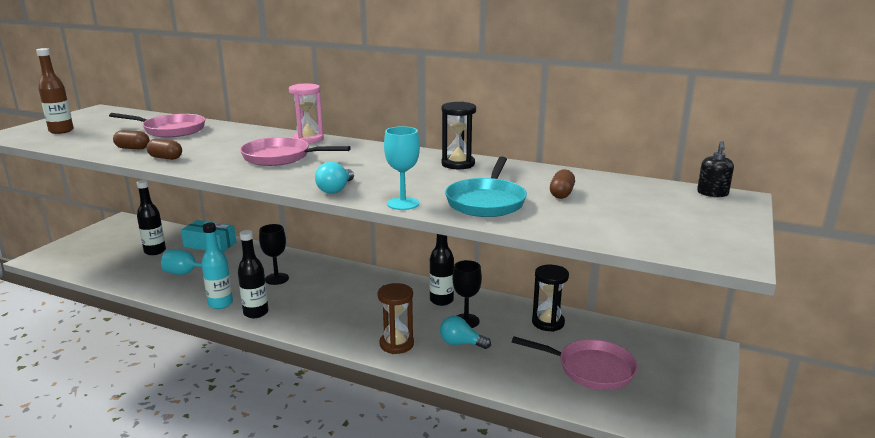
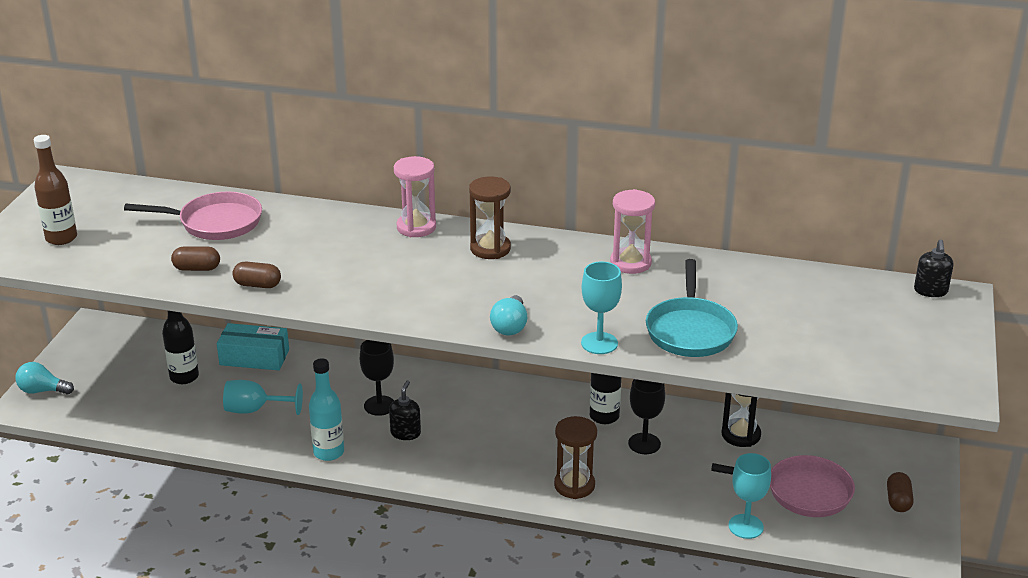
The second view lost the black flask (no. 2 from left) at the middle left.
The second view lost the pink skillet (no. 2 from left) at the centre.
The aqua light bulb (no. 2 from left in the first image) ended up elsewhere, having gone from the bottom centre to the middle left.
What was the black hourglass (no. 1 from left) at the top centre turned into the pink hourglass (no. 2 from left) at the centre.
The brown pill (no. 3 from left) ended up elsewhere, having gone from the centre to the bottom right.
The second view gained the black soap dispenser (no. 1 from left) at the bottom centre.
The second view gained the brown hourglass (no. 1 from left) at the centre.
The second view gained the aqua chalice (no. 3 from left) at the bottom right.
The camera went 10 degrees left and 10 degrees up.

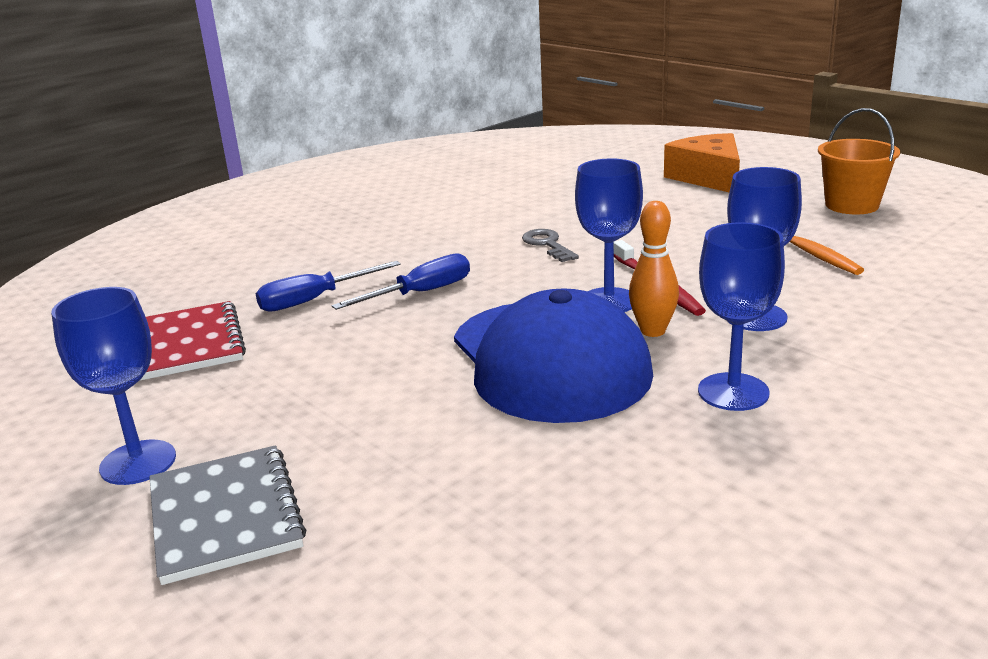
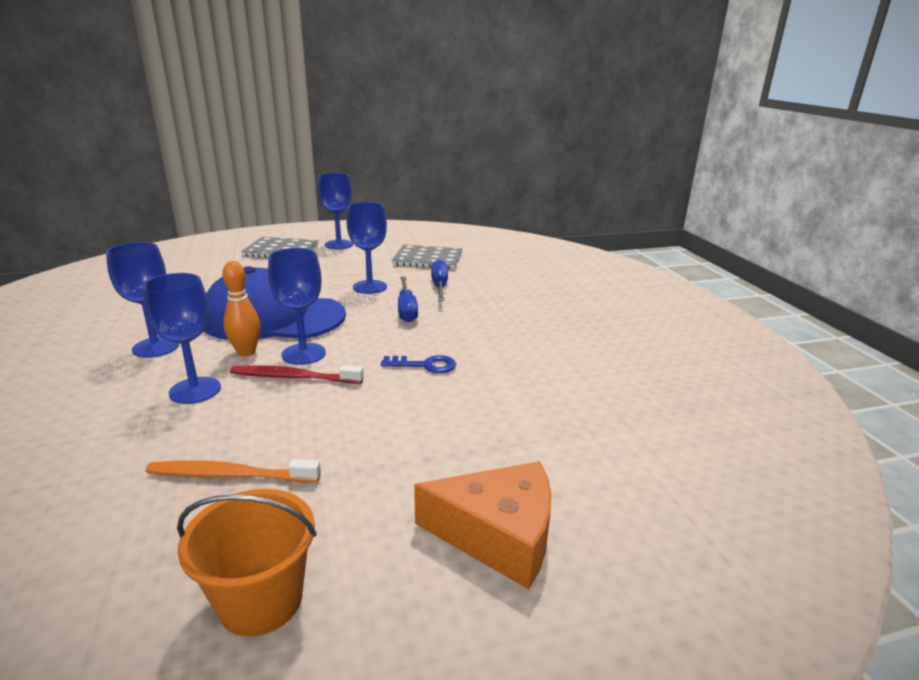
What was the red notepad at the middle left turned into the grey notepad (no. 2 from left) at the centre.
What was the grey key at the centre turned into the blue key at the centre.
The second view gained the blue chalice (no. 5 from left) at the centre.
The camera went 115 degrees right and 0 degrees up.

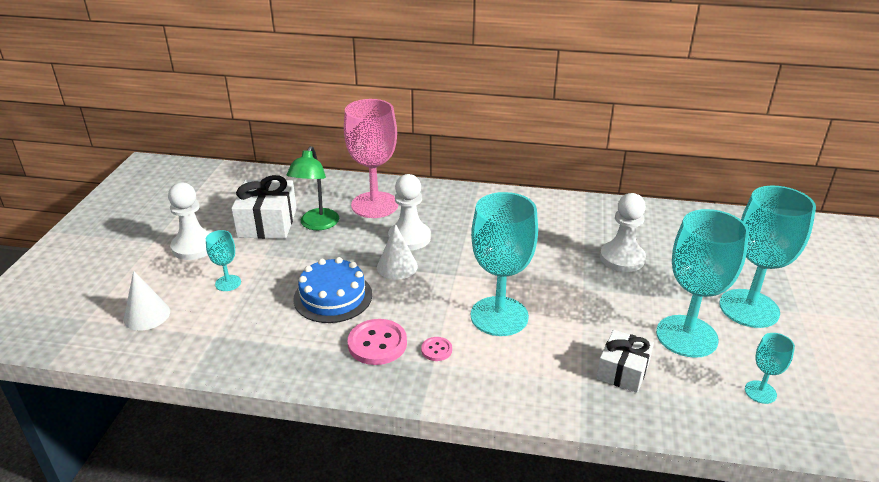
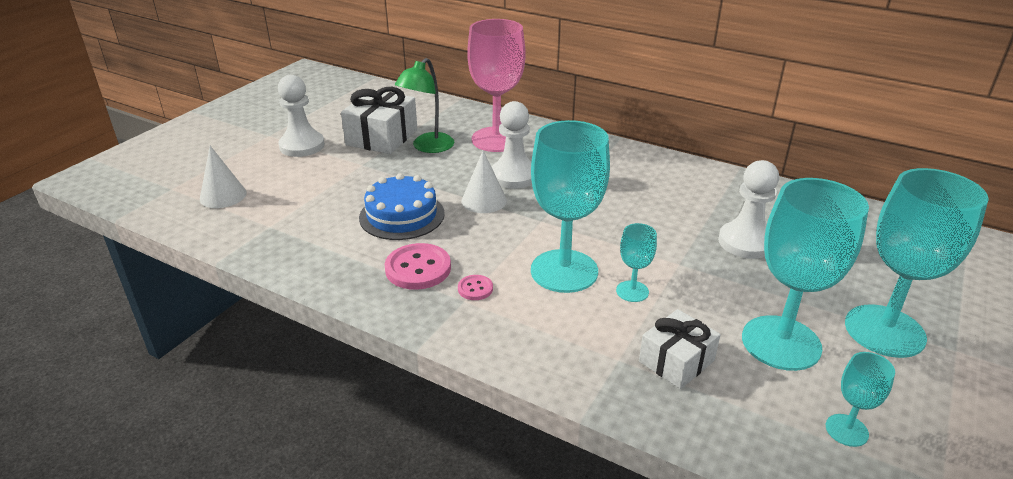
The aqua chalice (no. 1 from left in the first image) ended up elsewhere, having gone from the middle left to the centre.
The camera went 20 degrees right and 0 degrees up.

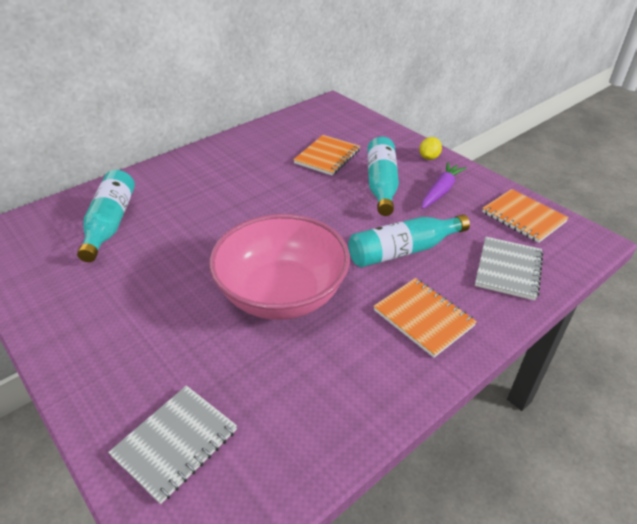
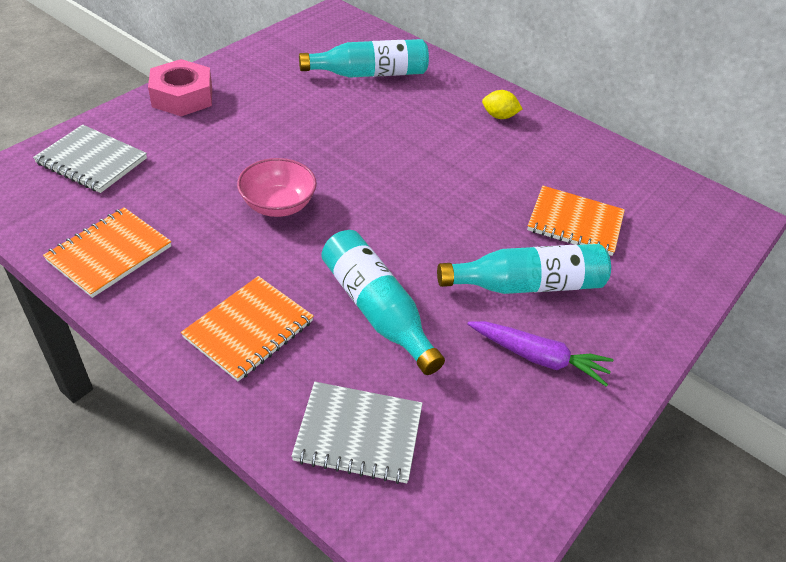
The size of the pink deep dish at the centre changed by a factor of 0.51.
The bright yellow lemon ended up elsewhere, having gone from the top right to the top centre.
The orange-coloured notepad (no. 3 from left in the first image) ended up elsewhere, having gone from the middle right to the middle left.
The second view gained the pink nut at the top left.
The camera went 75 degrees right and 5 degrees up.

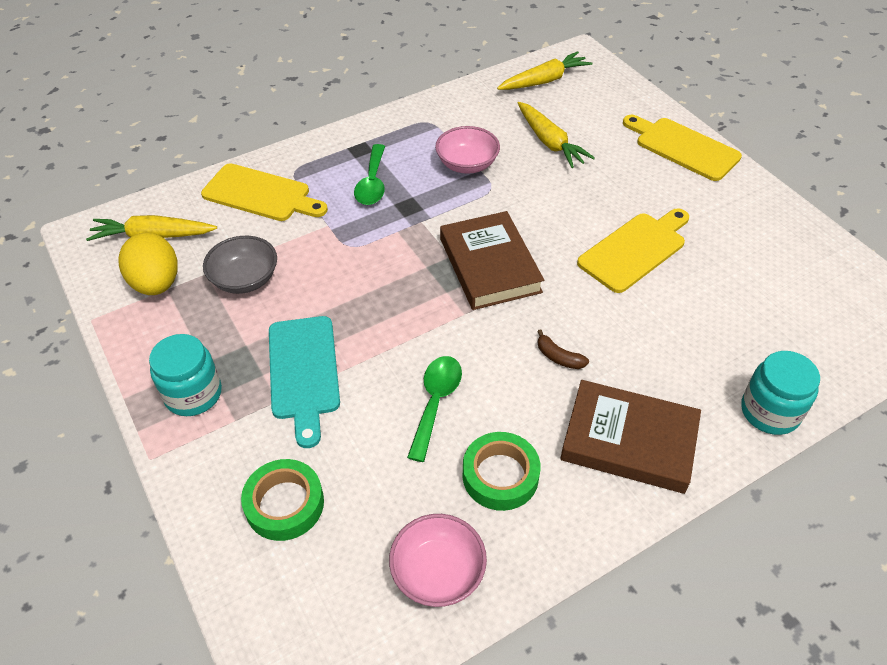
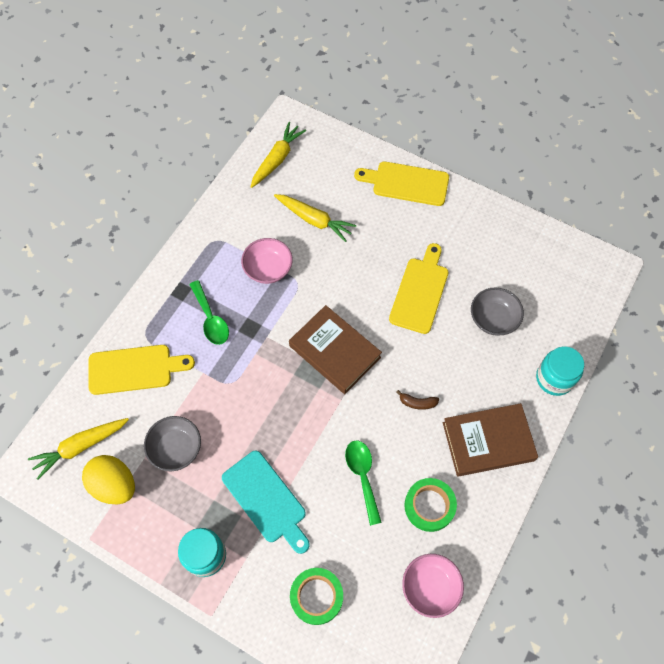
The second view gained the grey deep dish (no. 2 from left) at the middle right.
The camera went 30 degrees left and 15 degrees up.

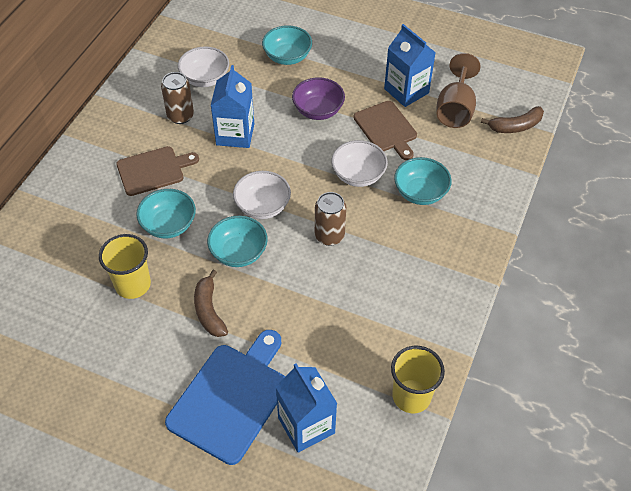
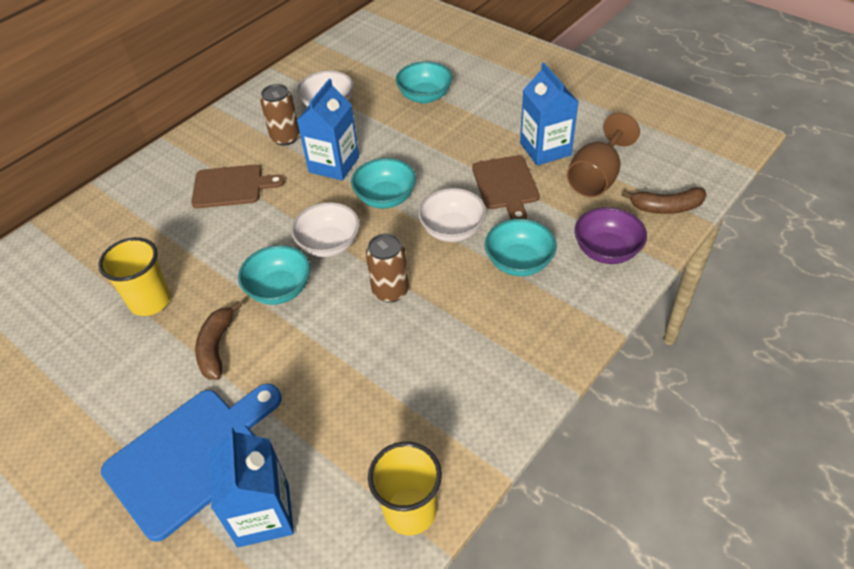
The aqua deep dish (no. 1 from left in the first image) ended up elsewhere, having gone from the middle left to the top centre.
The royal purple deep dish ended up elsewhere, having gone from the top centre to the middle right.
The camera went 20 degrees right and 5 degrees down.

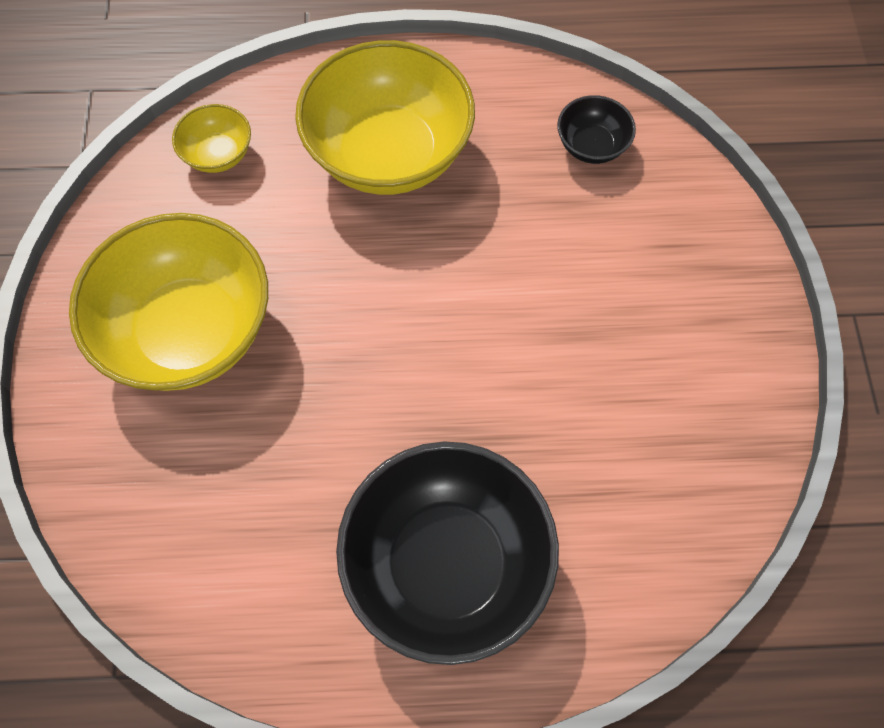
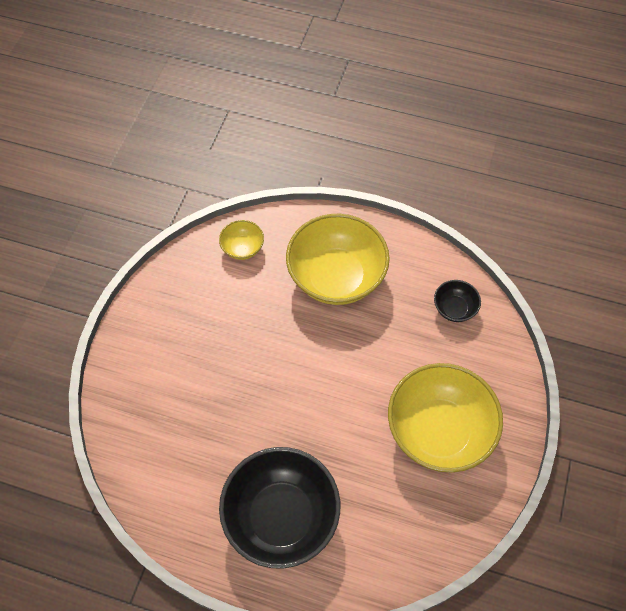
The bright yellow deep dish (no. 1 from left in the first image) ended up elsewhere, having gone from the middle left to the bottom right.
The camera went 20 degrees right and 5 degrees down.

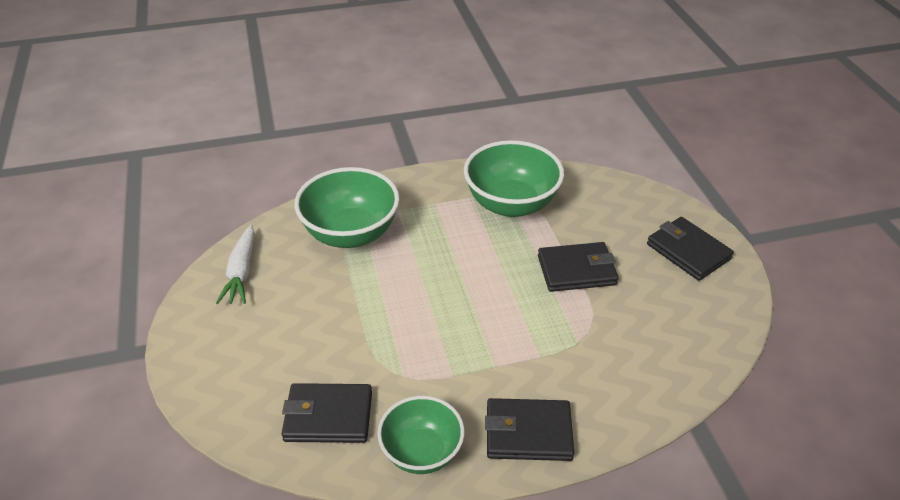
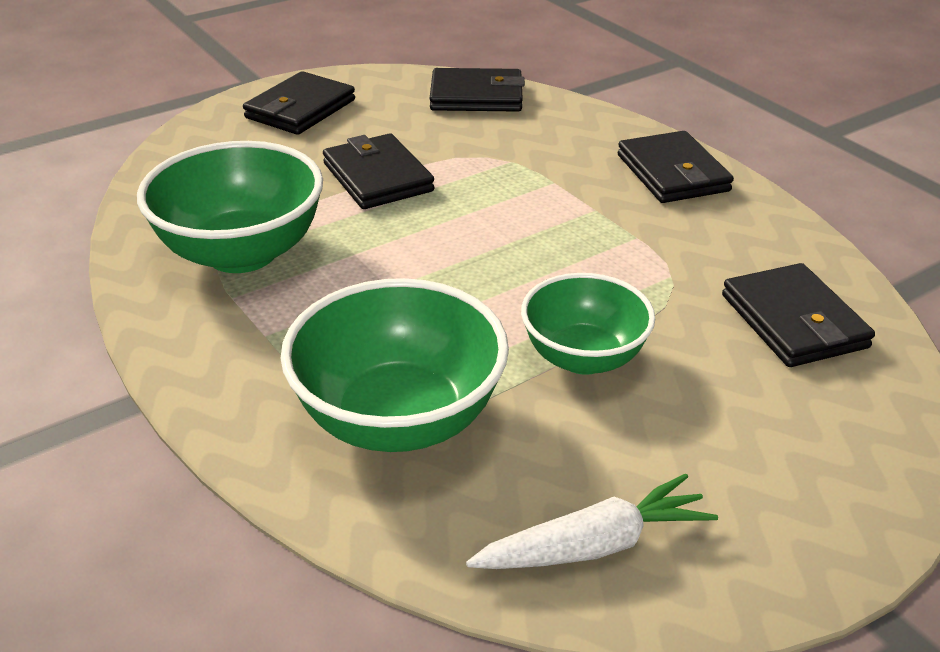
The leaf-green deep dish (no. 2 from left in the first image) ended up elsewhere, having gone from the bottom centre to the centre.
The second view gained the black billfold (no. 3 from left) at the top centre.
The camera went 110 degrees left and 5 degrees down.

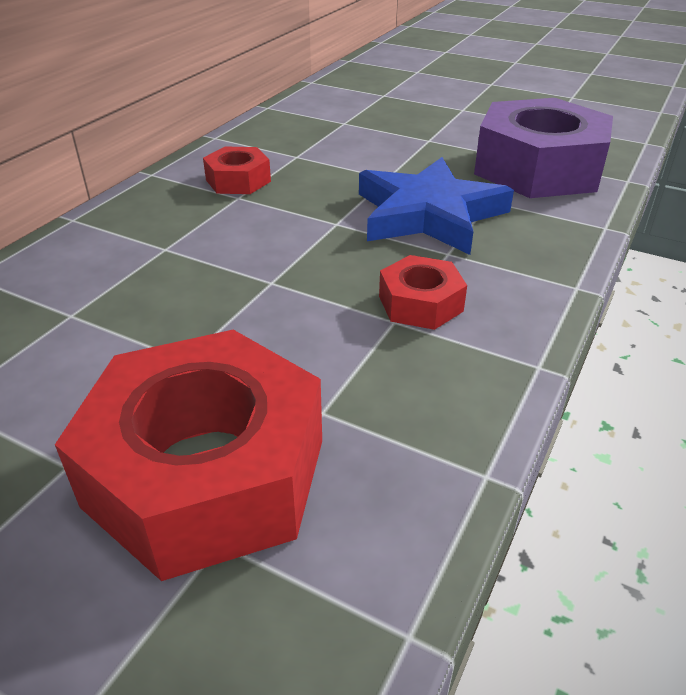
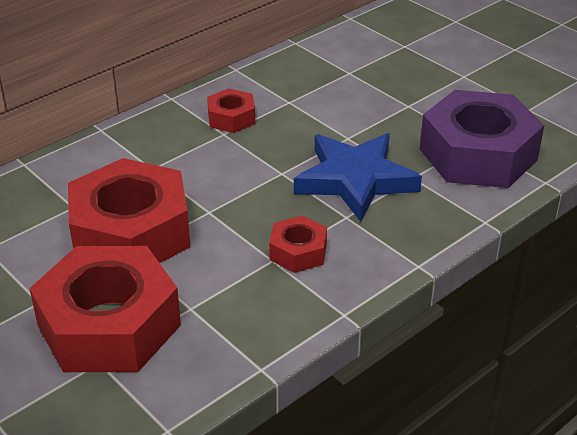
The second view gained the red nut (no. 2 from left) at the middle left.
The camera went 20 degrees right and 0 degrees up.

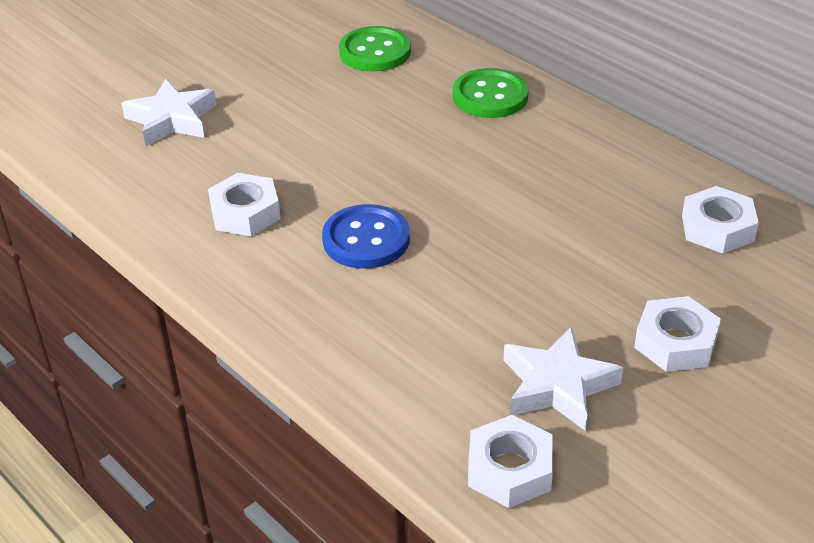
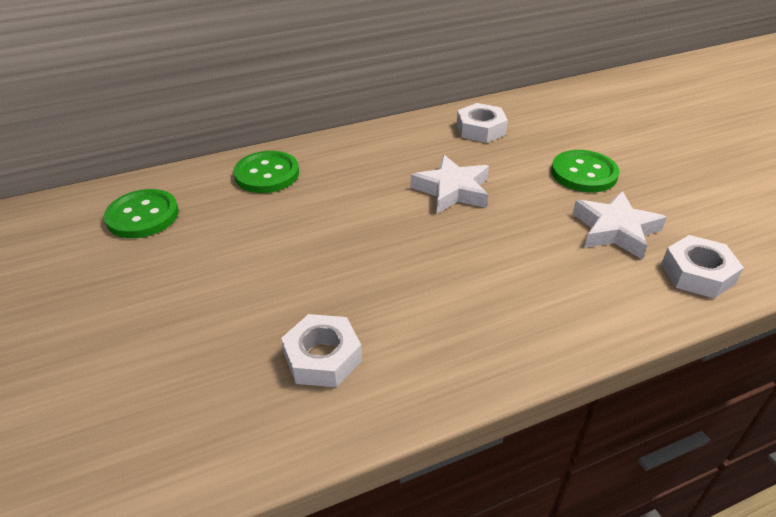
The white star shape (no. 1 from left) ended up elsewhere, having gone from the top left to the centre.
The second view lost the blue shirt button at the centre.
Where the white nut (no. 3 from left) stood at the middle right, the leaf-green shirt button (no. 3 from left) came to stand at the top right.
The camera went 70 degrees left and 0 degrees up.

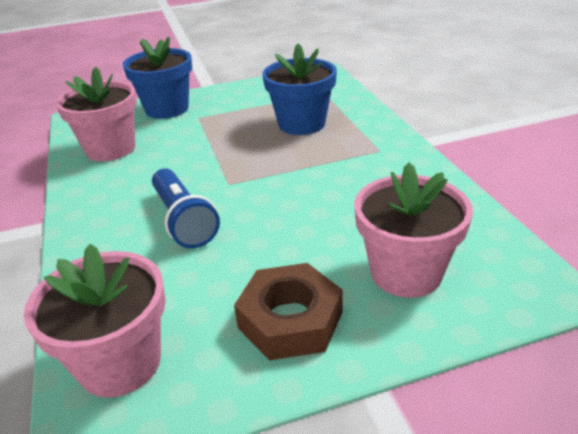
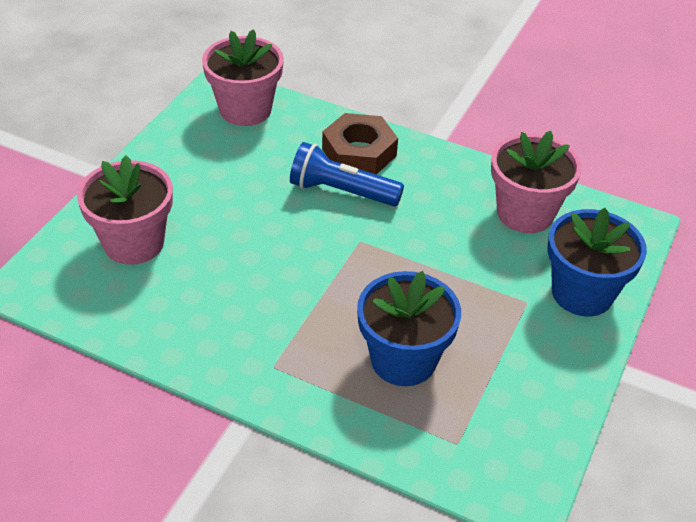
The brown nut ended up elsewhere, having gone from the bottom centre to the top centre.
The camera went 130 degrees right and 10 degrees up.

